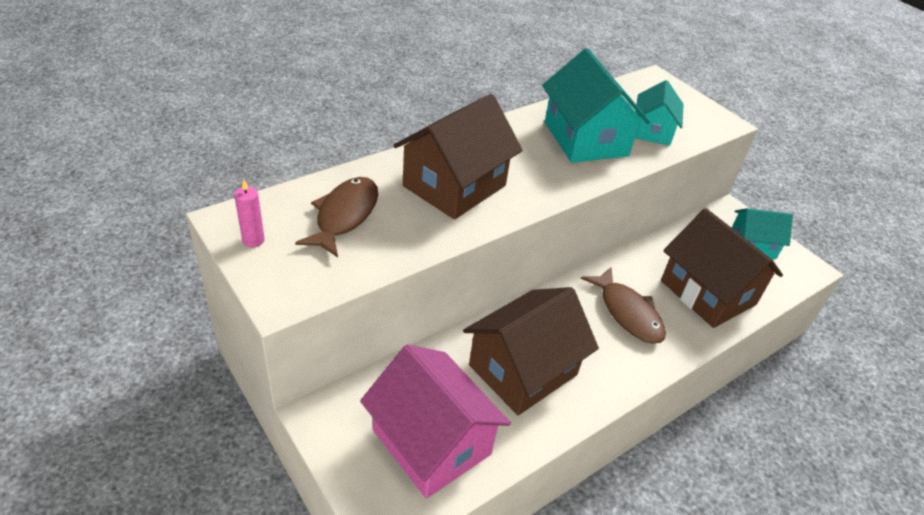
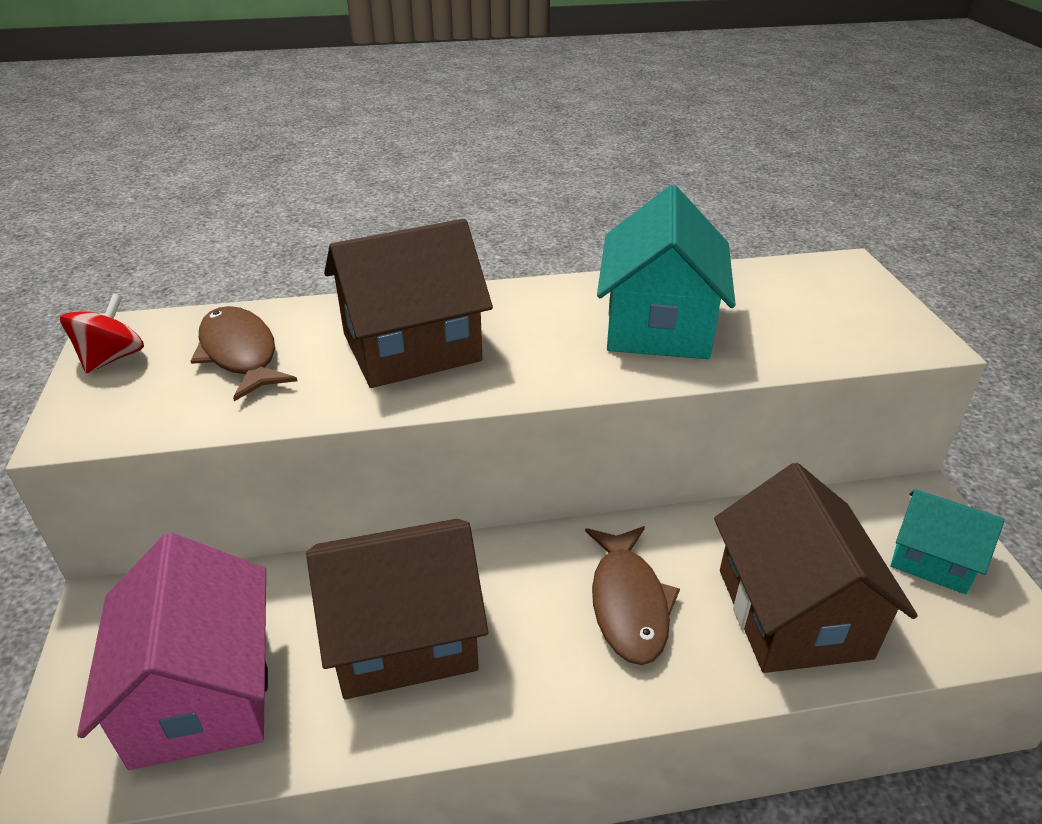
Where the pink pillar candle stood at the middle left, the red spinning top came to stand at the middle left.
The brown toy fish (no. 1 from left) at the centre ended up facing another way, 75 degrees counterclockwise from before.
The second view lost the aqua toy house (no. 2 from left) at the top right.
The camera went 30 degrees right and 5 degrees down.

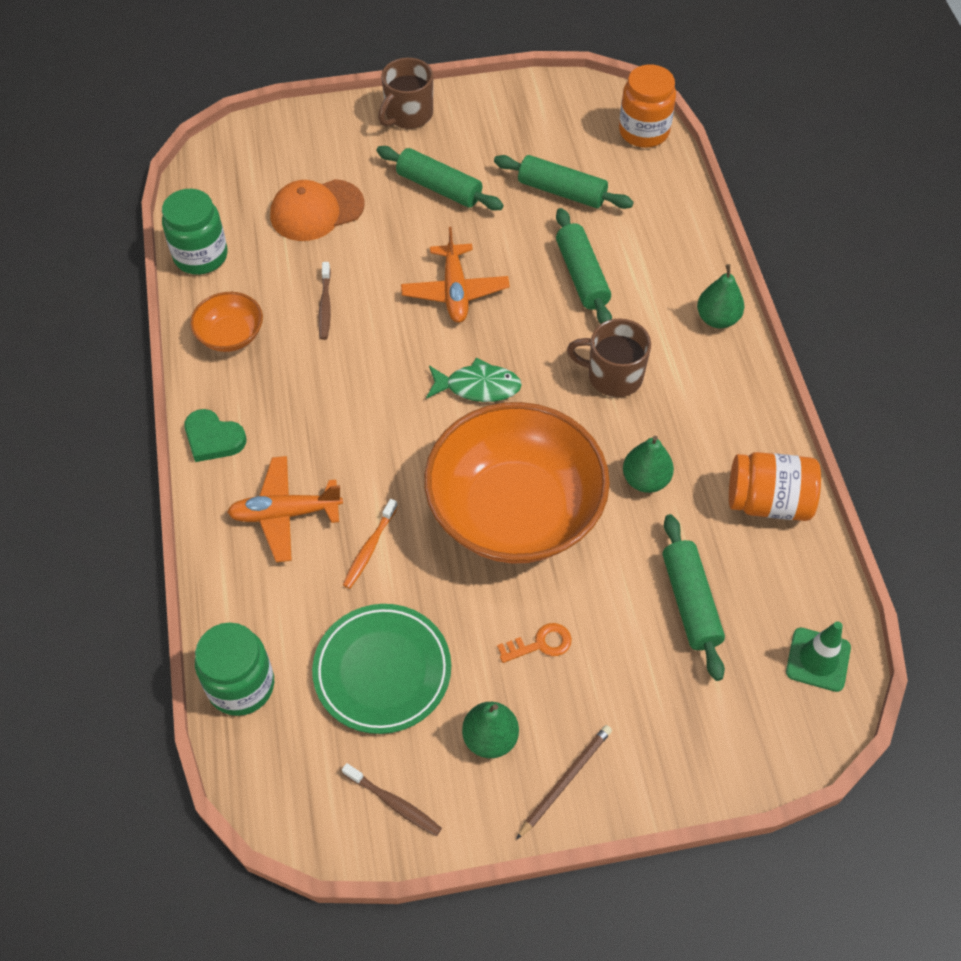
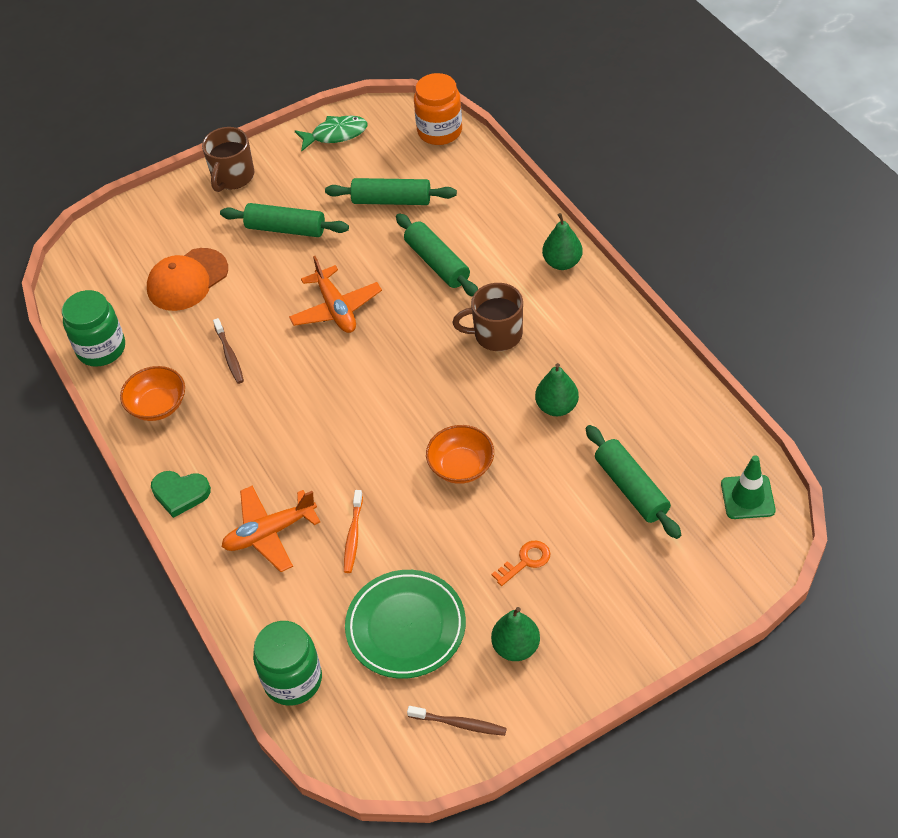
The size of the orange-coloured deep dish (no. 2 from left) at the centre changed by a factor of 0.44.
The leaf-green toy fish ended up elsewhere, having gone from the centre to the top centre.
The second view lost the brown wooden pencil at the bottom centre.
The second view lost the orange-coloured jar (no. 2 from left) at the middle right.
The camera went 15 degrees left and 5 degrees down.

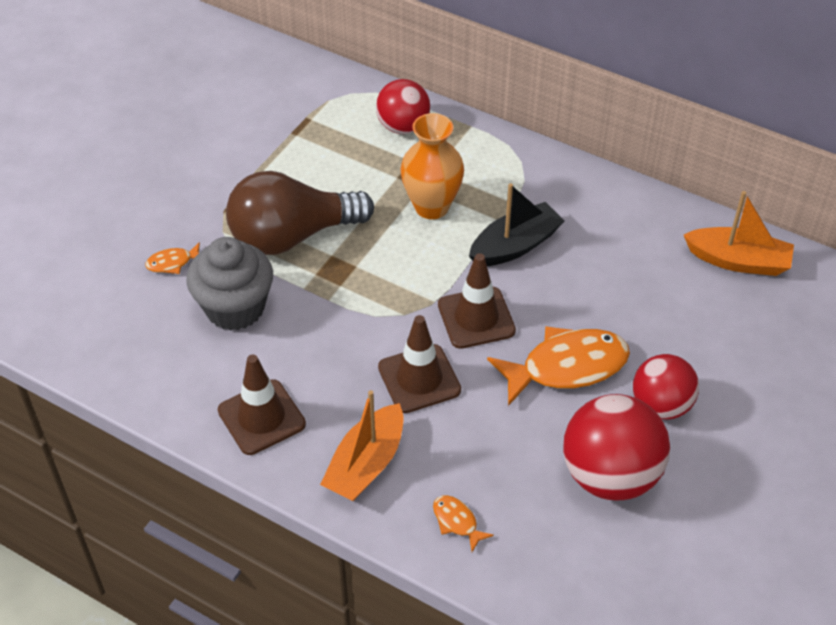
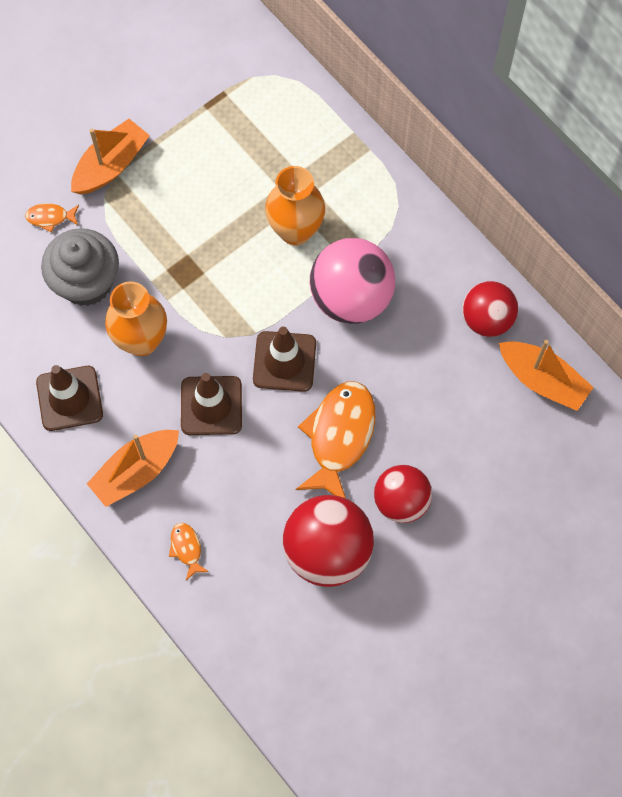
The second view lost the brown light bulb at the centre.
The red sphere (no. 1 from left in the first image) ended up elsewhere, having gone from the top centre to the middle right.
Where the black boat stood at the centre, the pink sphere came to stand at the centre.
The orange-coloured toy fish (no. 3 from left) at the middle right ended up facing another way, 75 degrees counterclockwise from before.
The second view gained the orange-coloured boat (no. 1 from left) at the top left.
The second view gained the orange-coloured tall vase (no. 1 from left) at the middle left.
The camera went 20 degrees right and 20 degrees up.

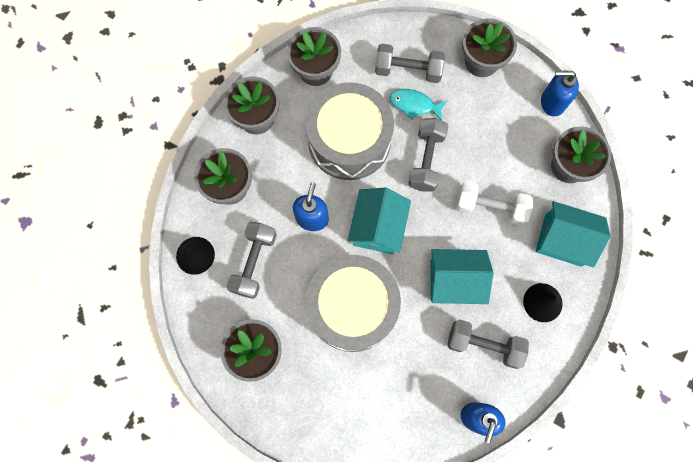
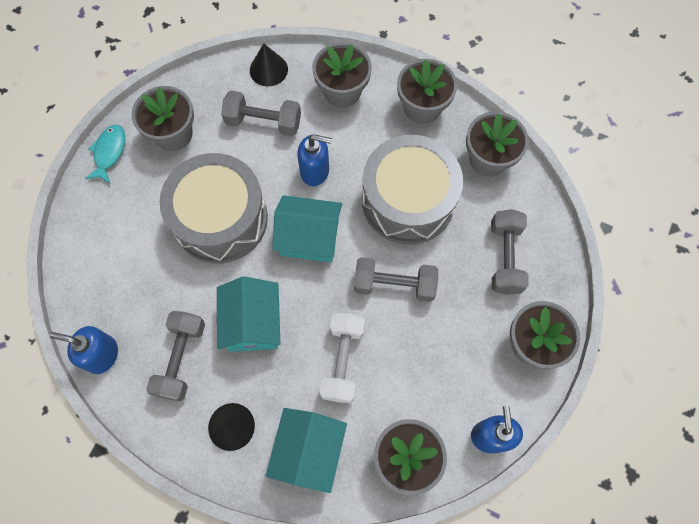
The aqua toy fish ended up elsewhere, having gone from the top centre to the top left.
The camera went 85 degrees right and 5 degrees down.

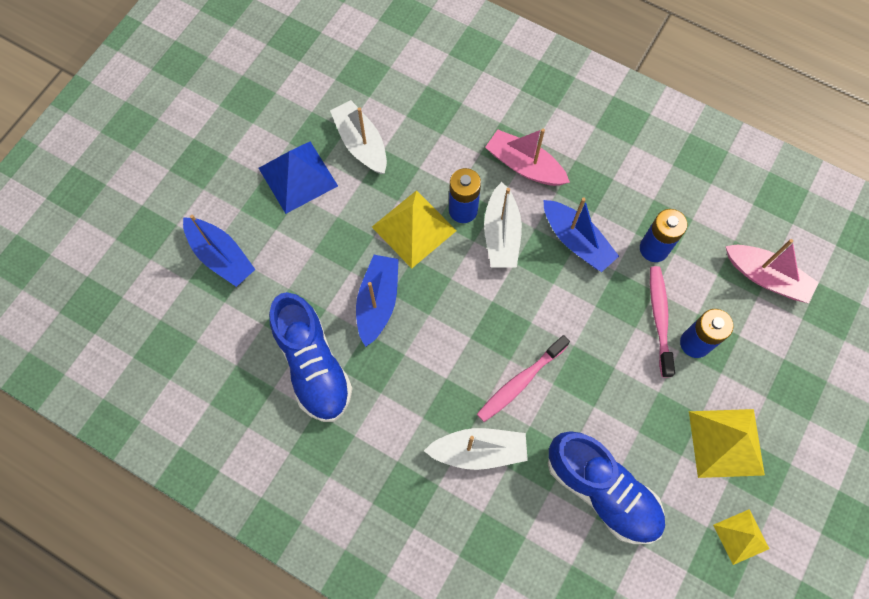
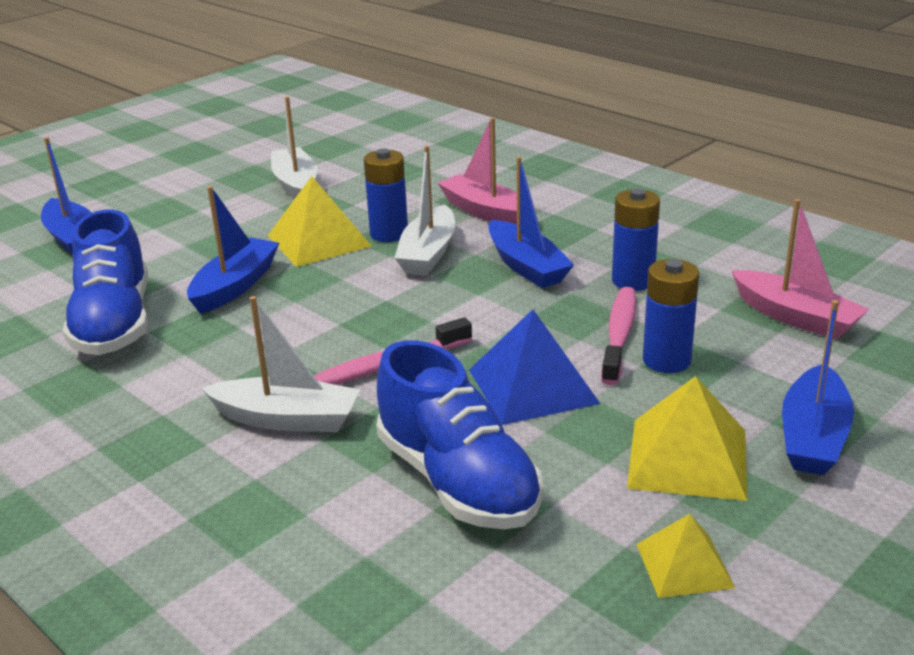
The blue pyramid ended up elsewhere, having gone from the top centre to the centre.
The second view gained the blue boat (no. 4 from left) at the middle right.
The camera went 15 degrees right and 40 degrees down.

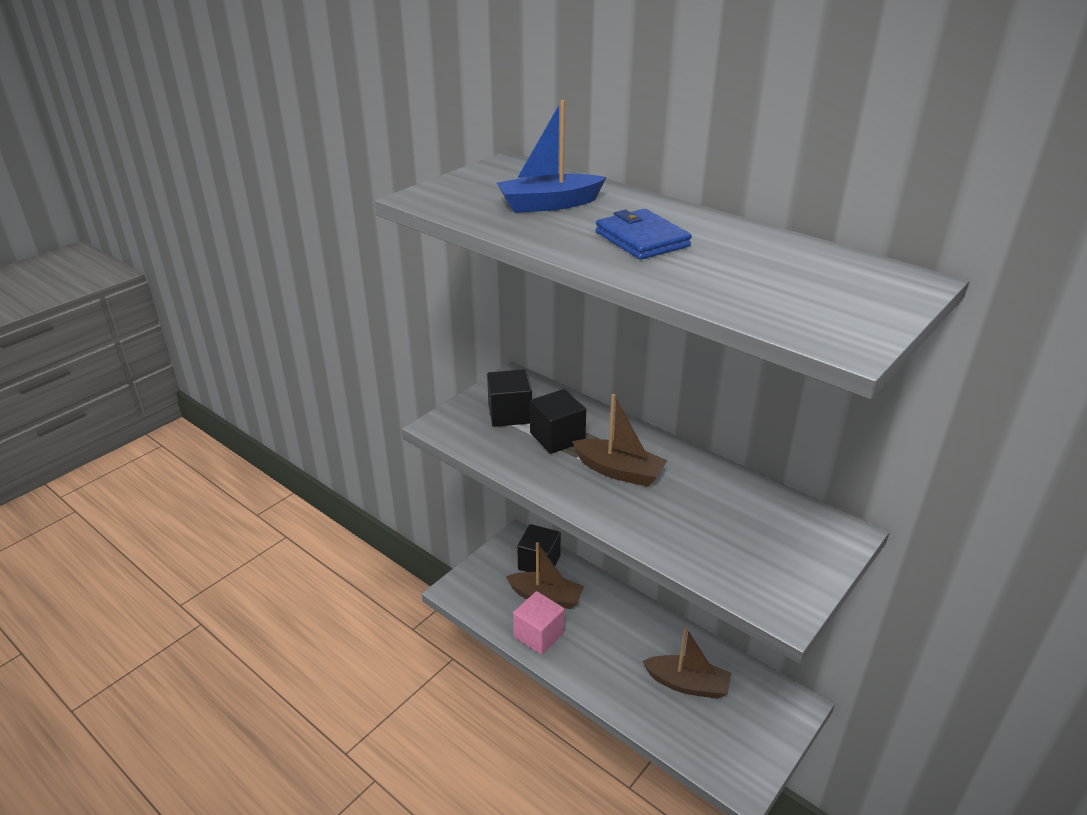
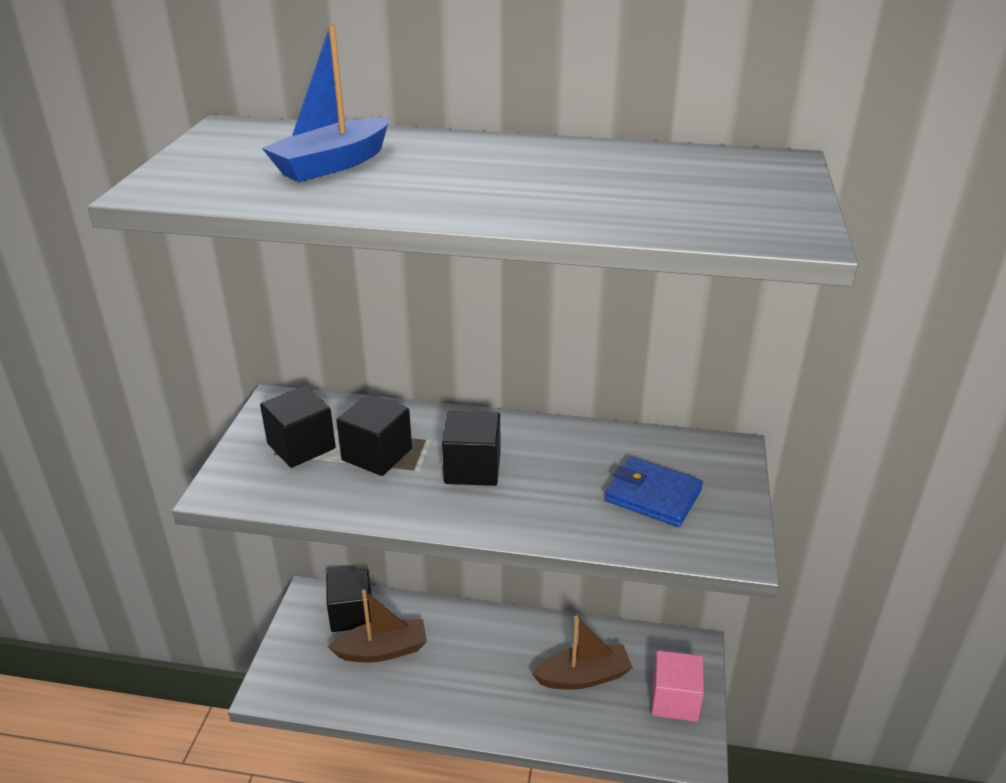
The pink cube ended up elsewhere, having gone from the bottom centre to the bottom right.
Where the brown boat (no. 2 from left) stood at the centre, the black cube (no. 4 from left) came to stand at the centre.
The blue billfold ended up elsewhere, having gone from the top centre to the centre.
The camera went 30 degrees left and 0 degrees up.

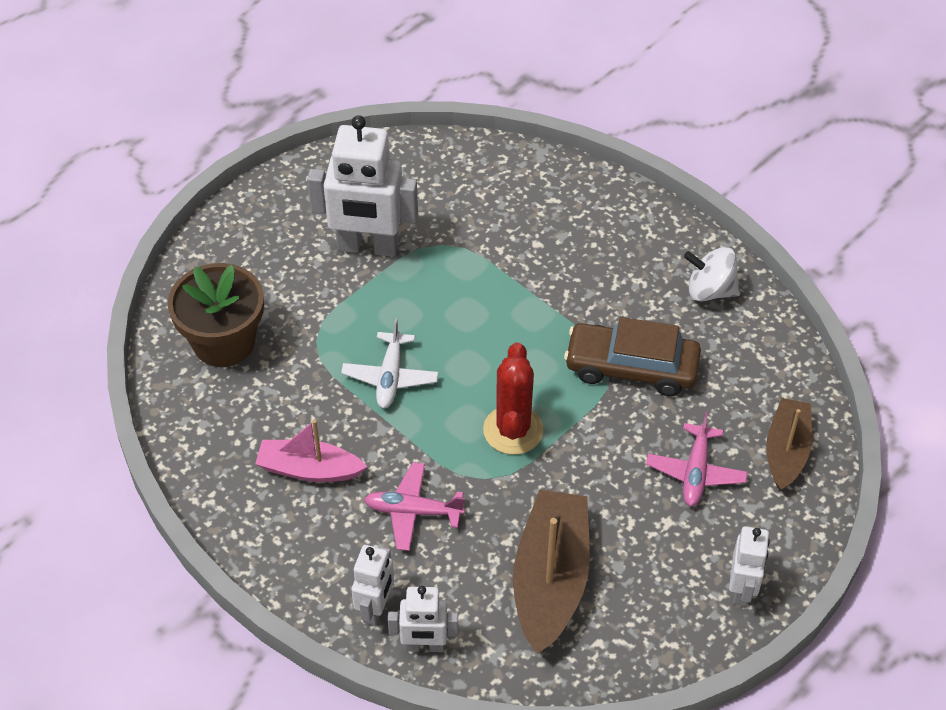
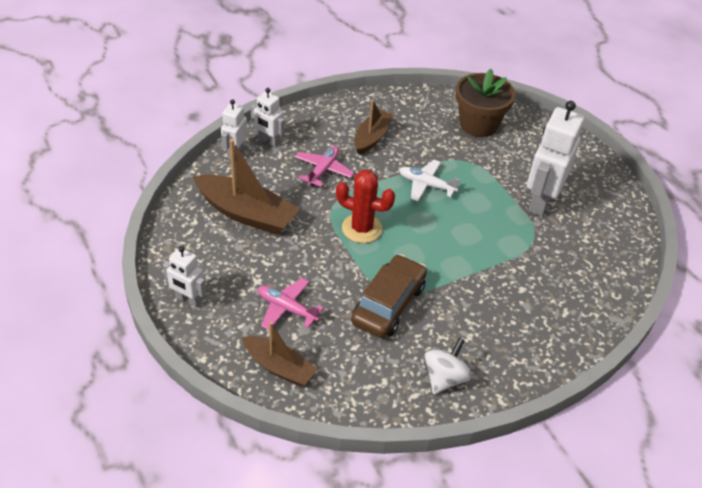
What was the pink boat at the middle left turned into the brown boat (no. 3 from left) at the top centre.
The camera went 105 degrees right and 5 degrees down.

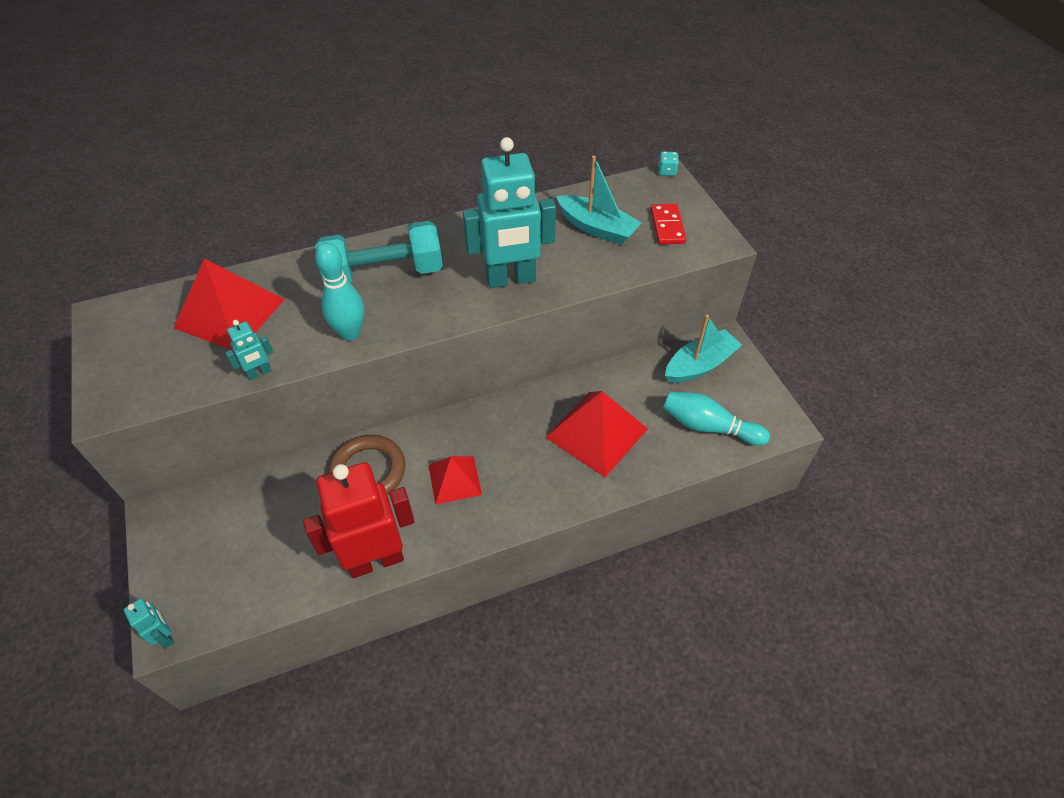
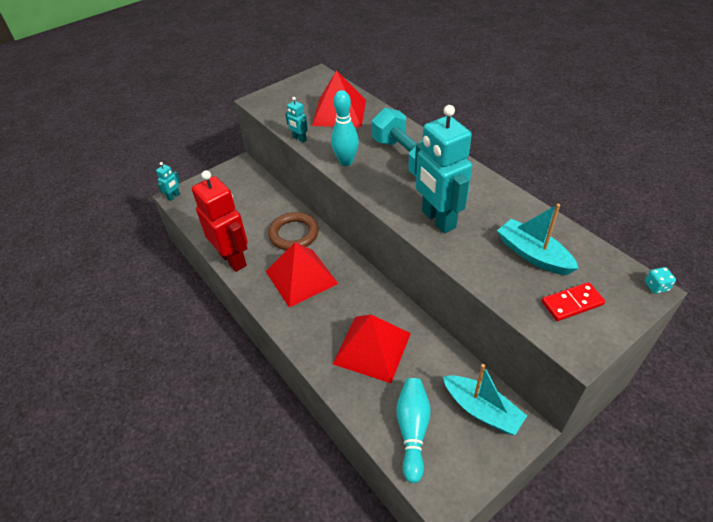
The size of the red pyramid (no. 2 from left in the first image) at the centre changed by a factor of 1.65.
The aqua boat (no. 1 from left in the first image) at the top centre ended up facing another way, 120 degrees clockwise from before.
The camera went 75 degrees right and 5 degrees down.

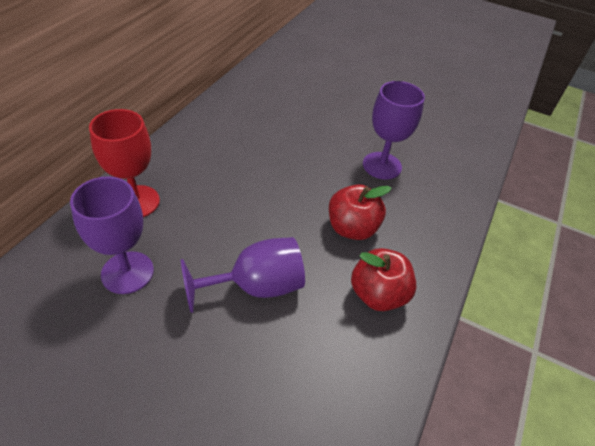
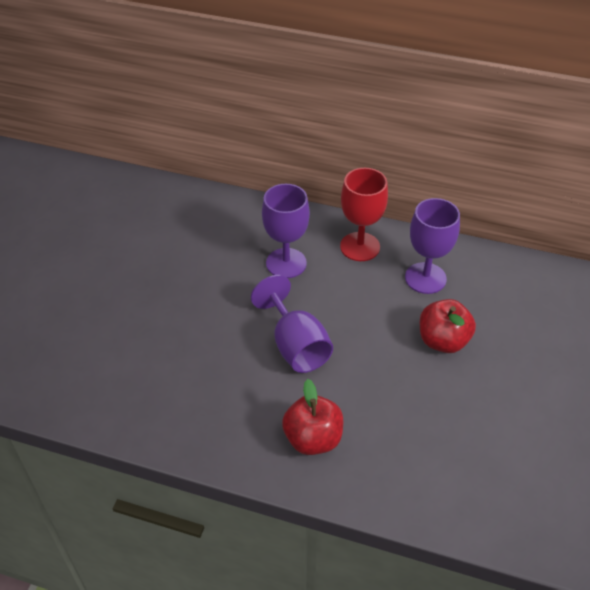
The red apple (no. 1 from left in the first image) ended up elsewhere, having gone from the centre to the middle right.
The royal purple chalice (no. 3 from left) ended up elsewhere, having gone from the top centre to the middle right.
The camera went 85 degrees right and 0 degrees up.

